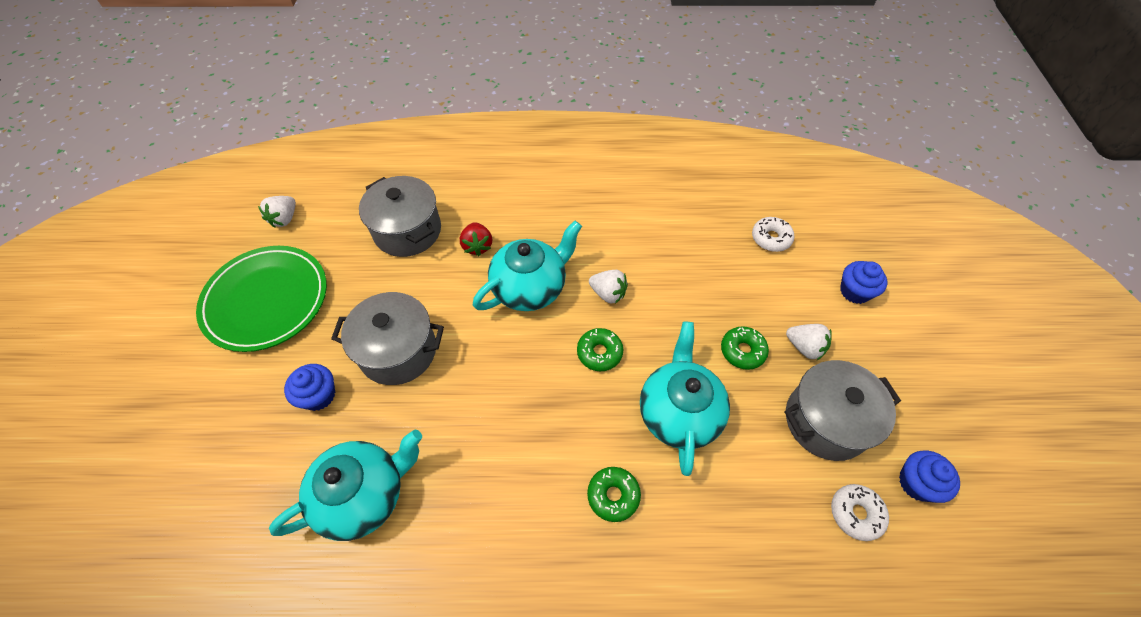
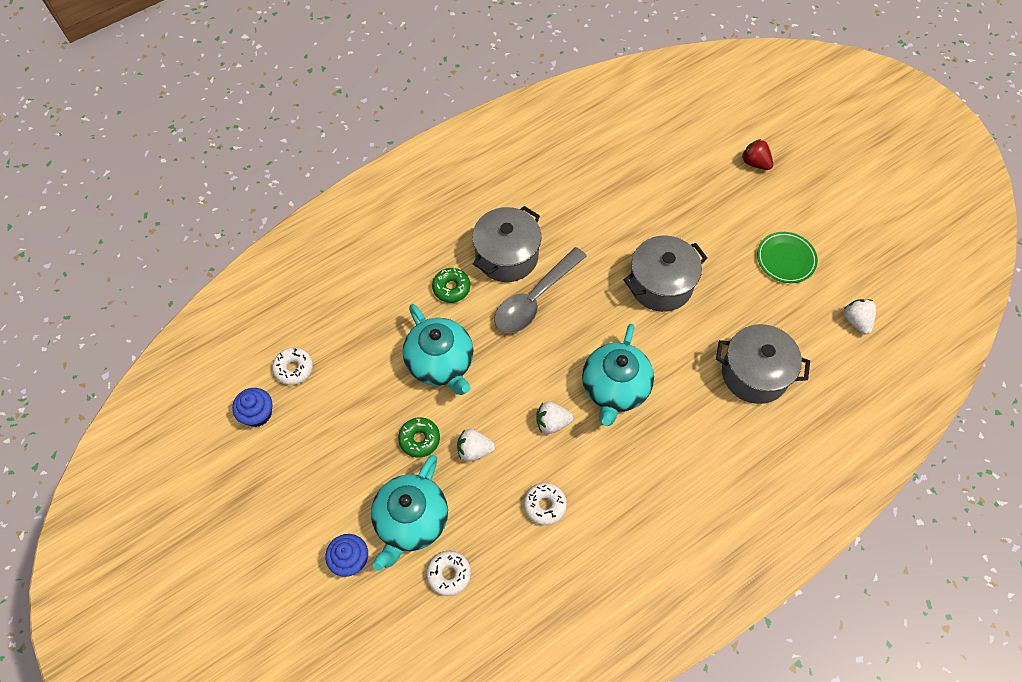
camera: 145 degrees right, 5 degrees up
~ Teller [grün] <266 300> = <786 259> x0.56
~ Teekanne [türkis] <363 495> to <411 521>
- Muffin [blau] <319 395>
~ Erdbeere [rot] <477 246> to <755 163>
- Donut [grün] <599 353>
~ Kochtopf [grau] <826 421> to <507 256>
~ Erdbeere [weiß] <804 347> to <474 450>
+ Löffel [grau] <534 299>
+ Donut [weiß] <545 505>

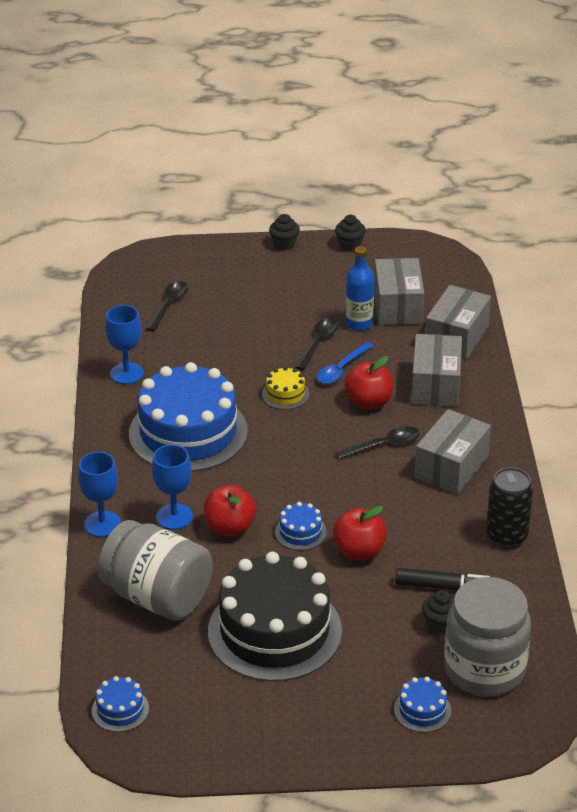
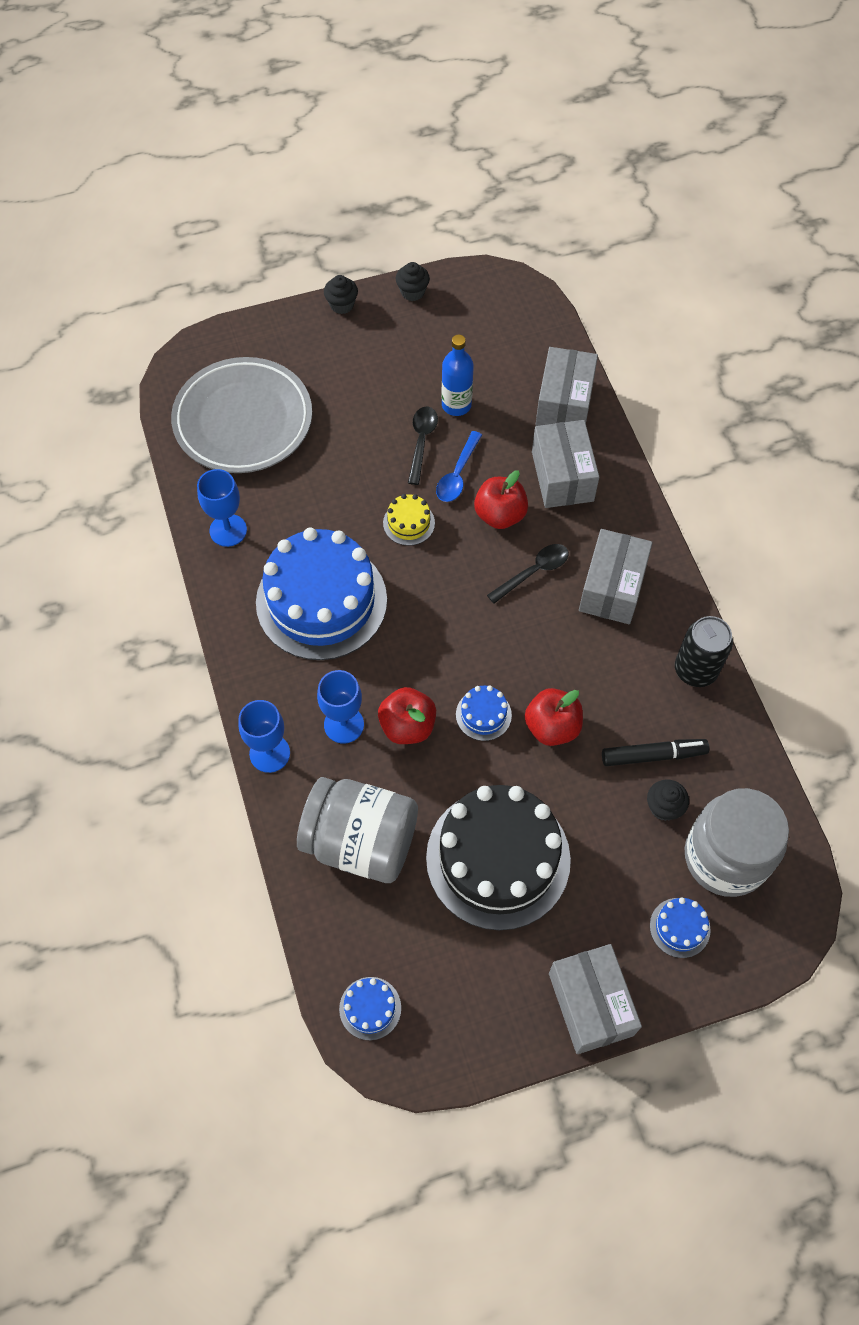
camera: 15 degrees left, 25 degrees up
~ Löffel [schwarz] <169 305> to Teller [grau] <243 420>
~ Schachtel [grau] <398 306> to <590 1004>

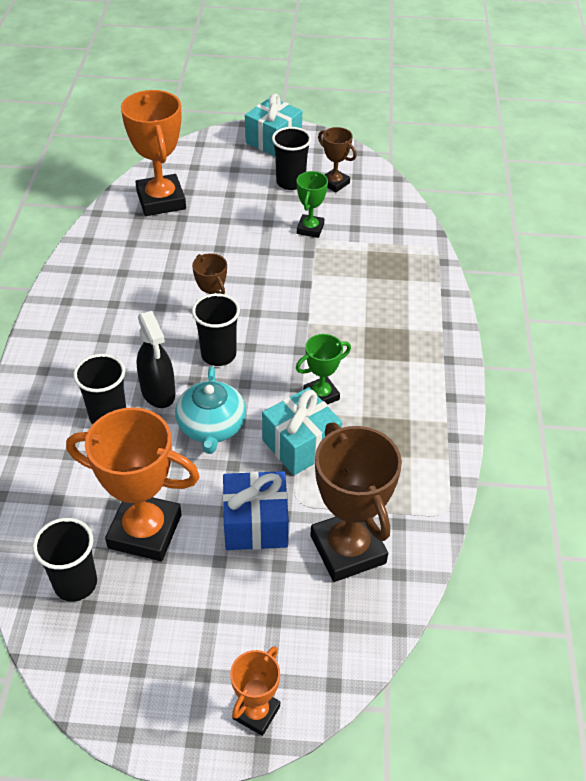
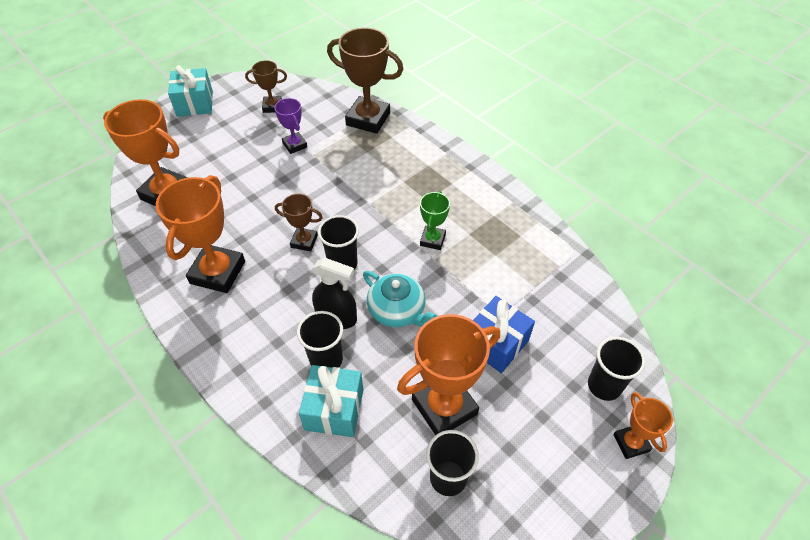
camera: 45 degrees left, 5 degrees up
~ Geschenk [türkis] <300 445> to <334 409>
~ Becher [schwarz] <290 182> to <604 386>
~ Pokal [grün] <310 229> to Pokal [lila] <295 145>
~ Pokal [braun] <348 549> to <368 119>
+ Pokal [orange] <218 272>

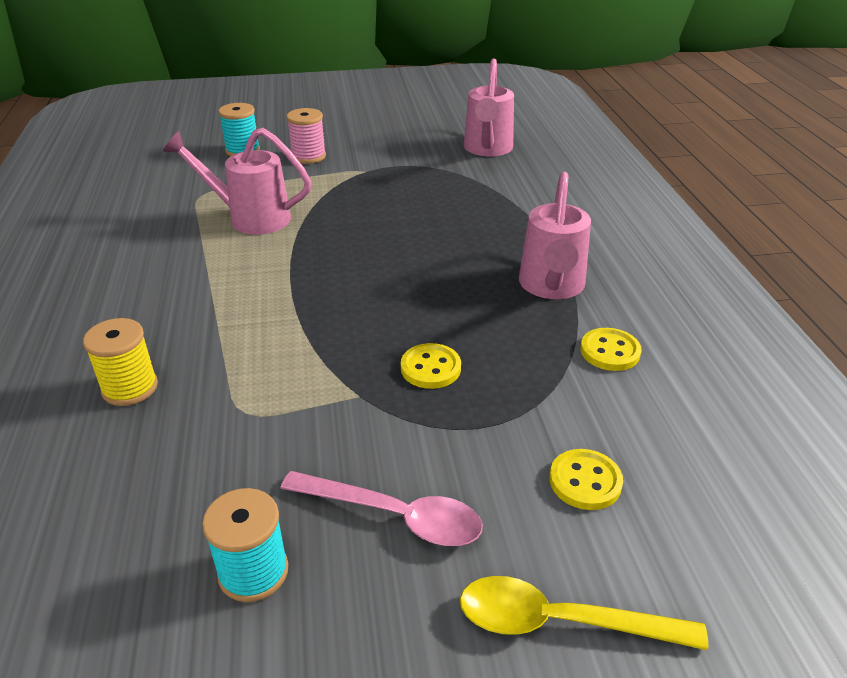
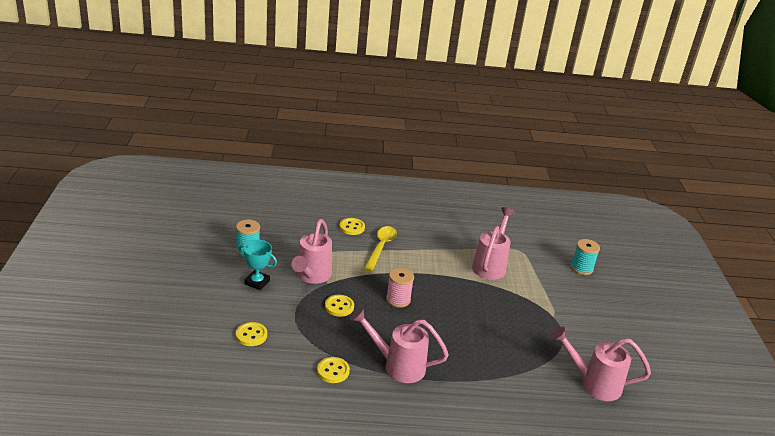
camera: 95 degrees right, 5 degrees down
~ Garnrolle [gelb] <130 388> to Knopf [gelb] <352 227>
~ Löffel [rosa] <394 516> to Pokal [türkis] <257 282>
~ Garnrolle [rosa] <308 156> to <398 299>
~ Löffel [gelb] <561 622> to <381 247>
+ Gießkanne [rosa] <311 276>

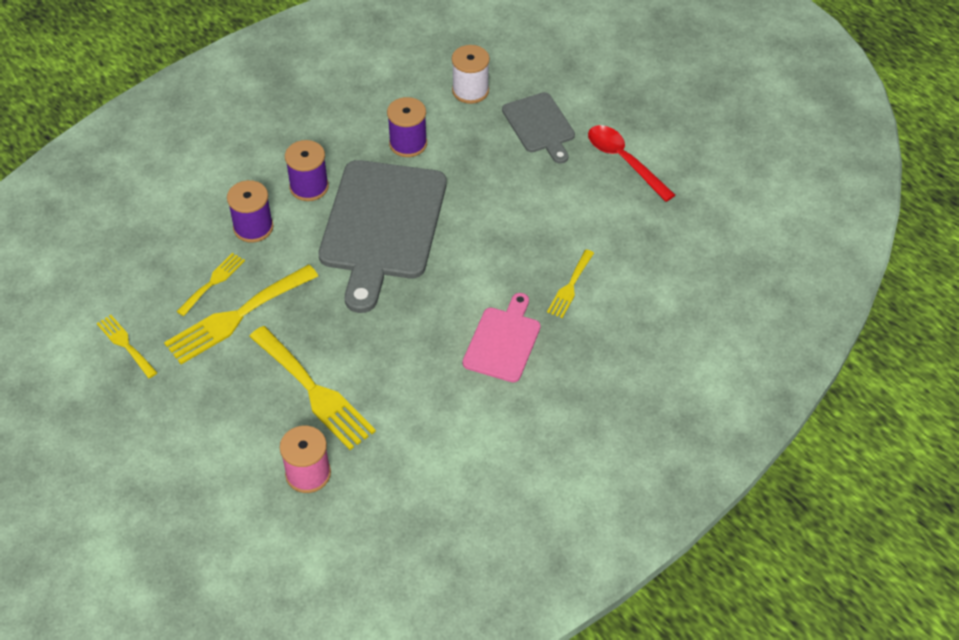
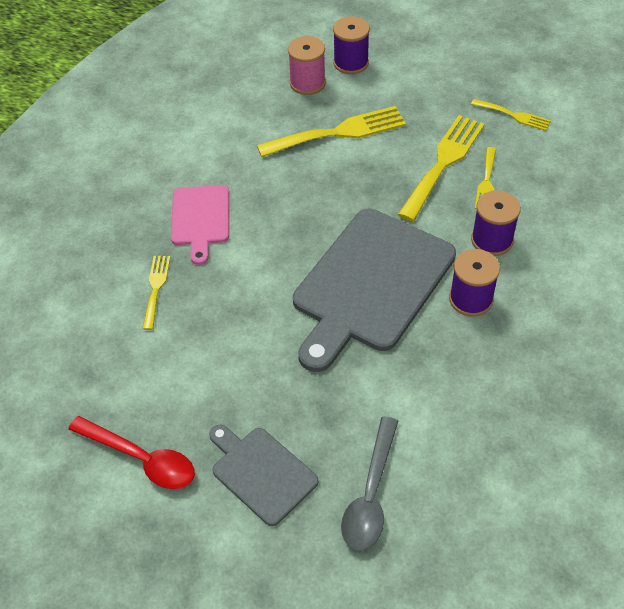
camera: 160 degrees right, 0 degrees up
~ Gabel [gelb] <314 391> = <338 132> 135 degrees clockwise
~ Schneidebrett [grau] <382 226> = <370 284> 135 degrees counterclockwise
~ Garnrolle [lila] <408 143> to <351 63>
~ Garnrolle [weiß] <470 91> to Löffel [grau] <370 494>

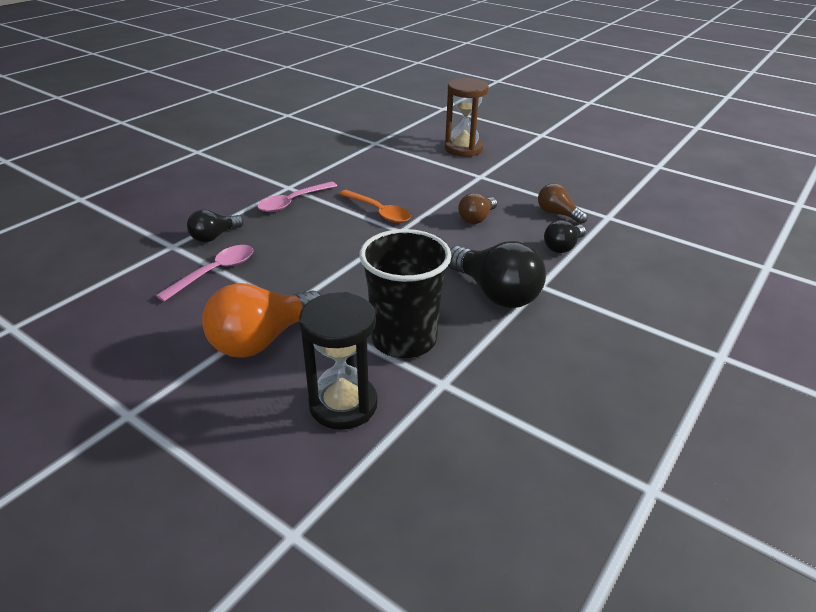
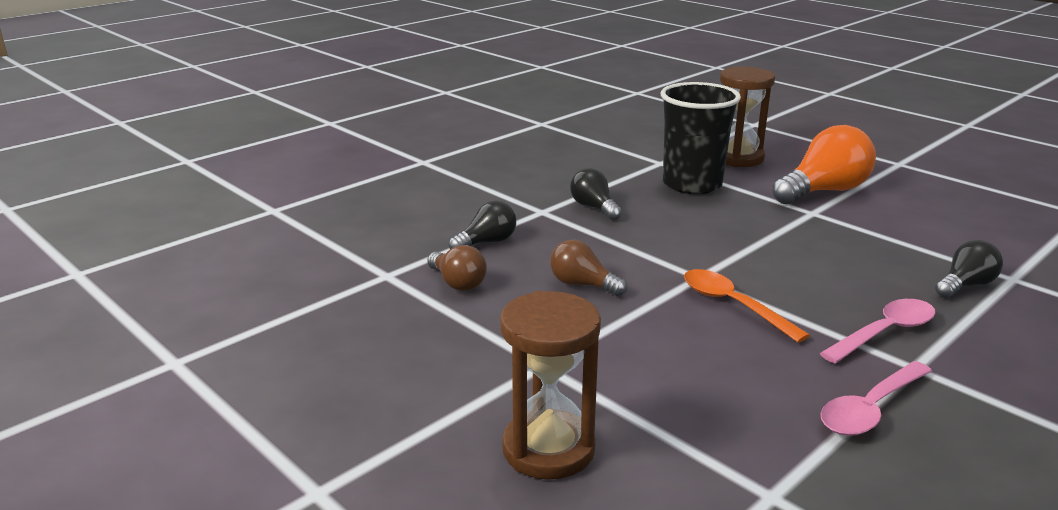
camera: 170 degrees left, 10 degrees down
~ Löffel [rosa] <215 272> to <871 409>
~ Sanduhr [schwarz] <343 404> to Sanduhr [braun] <738 158>
~ Glühbirne [schwarz] <495 293> = <594 208> x0.56
~ Glühbirne [braun] <476 218> = <582 285> 105 degrees counterclockwise

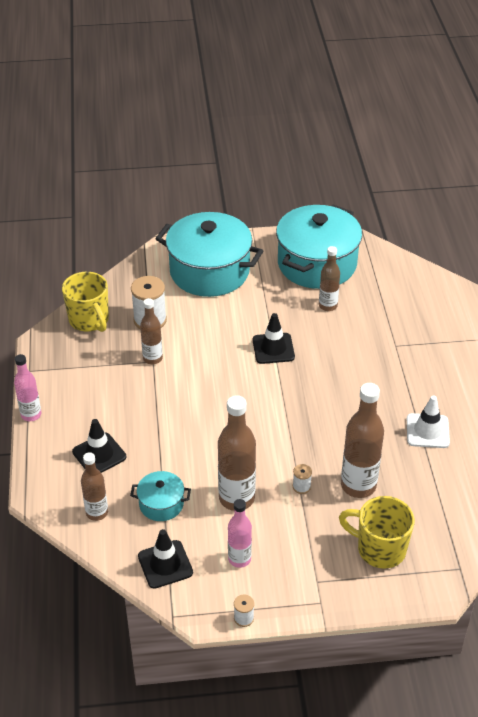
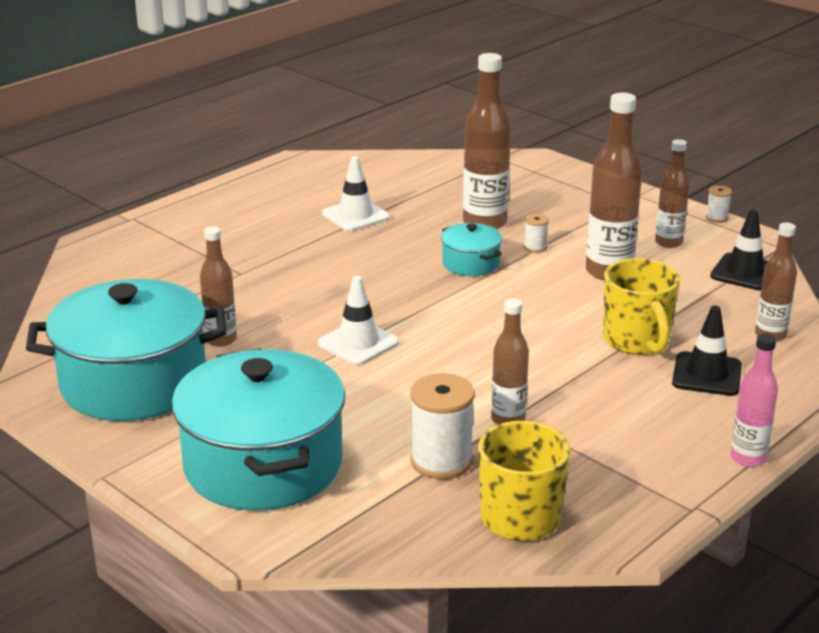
camera: 130 degrees left, 15 degrees down
~ Kochtopf [türkis] <161 504> to <470 263>
~ Flasche [rosa] <239 559> to Flasche [braun] <668 242>
~ Leitkegel [schwarz] <273 348> to Leitkegel [weiß] <358 343>
~ Tasse [gelb] <379 549> to <637 341>

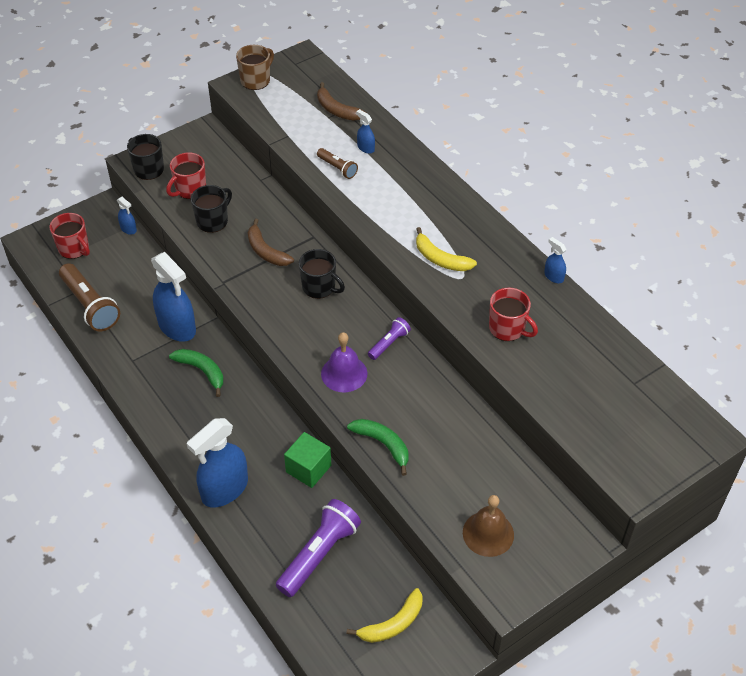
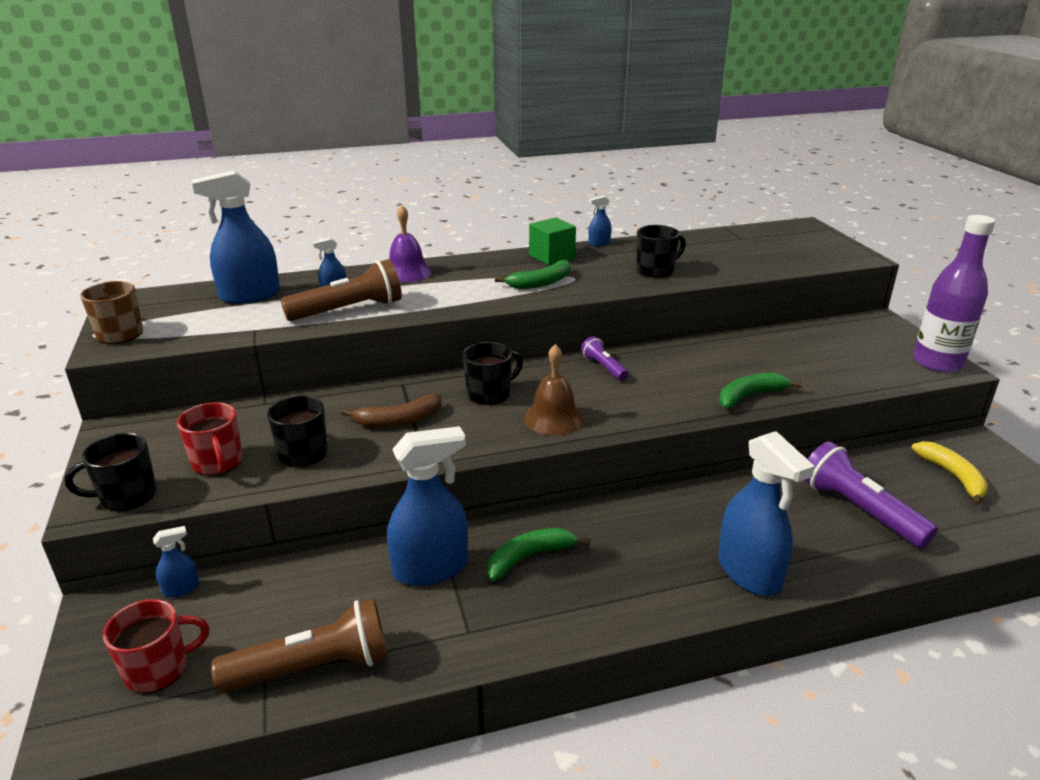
camera: 70 degrees left, 20 degrees down
~ Kubus [grün] <308 469> to <551 257>
~ Banane [braun] <337 110> to Sprühflasche [blau] <250 296>
~ Taschenlampe [braun] <337 168> = <349 310> x1.88
~ Glocke [lila] <344 373> to <407 272>
~ Banane [gelb] <440 259> to Banane [grün] <541 283>
~ Glocke [braun] <488 533> to <553 418>
~ Tasse [rot] <508 329> to Tasse [schwarz] <656 270>
+ Flasche [lila] <937 363>

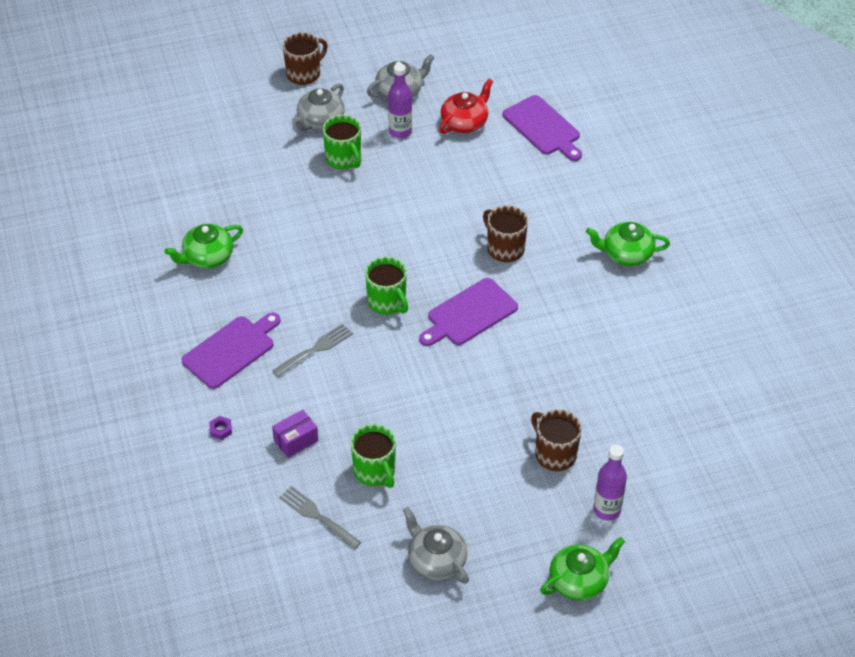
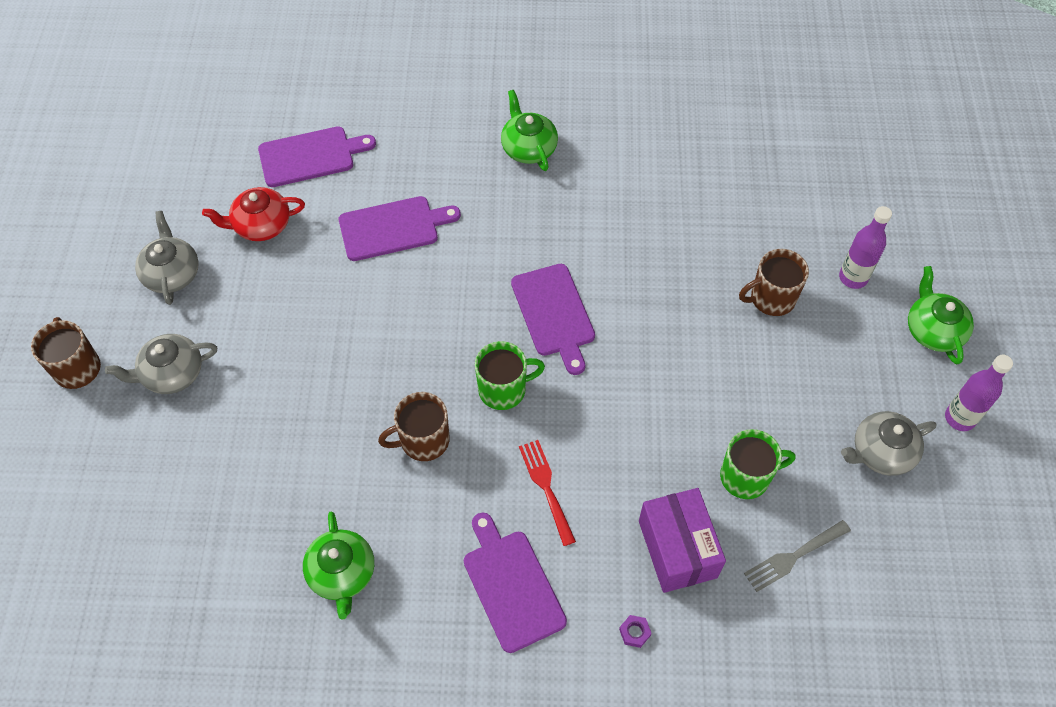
camera: 70 degrees left, 10 degrees up
~ Gabel [grau] <315 349> to Gabel [rot] <546 487>
~ Schachtel [lila] <296 440> = <677 549> x1.72
~ Teekanne [grau] <320 120> = <171 373> 105 degrees clockwise
- Tasse [grün] <344 159>
~ Flasche [lila] <400 132> to <959 418>
~ Teekanne [rot] <465 122> = <261 225> 75 degrees counterclockwise
~ Tasse [braun] <504 248> to <423 440>
~ Teekanne [grün] <626 254> = <528 148> 135 degrees clockwise
+ Schneidebrett [lila] <393 228>

